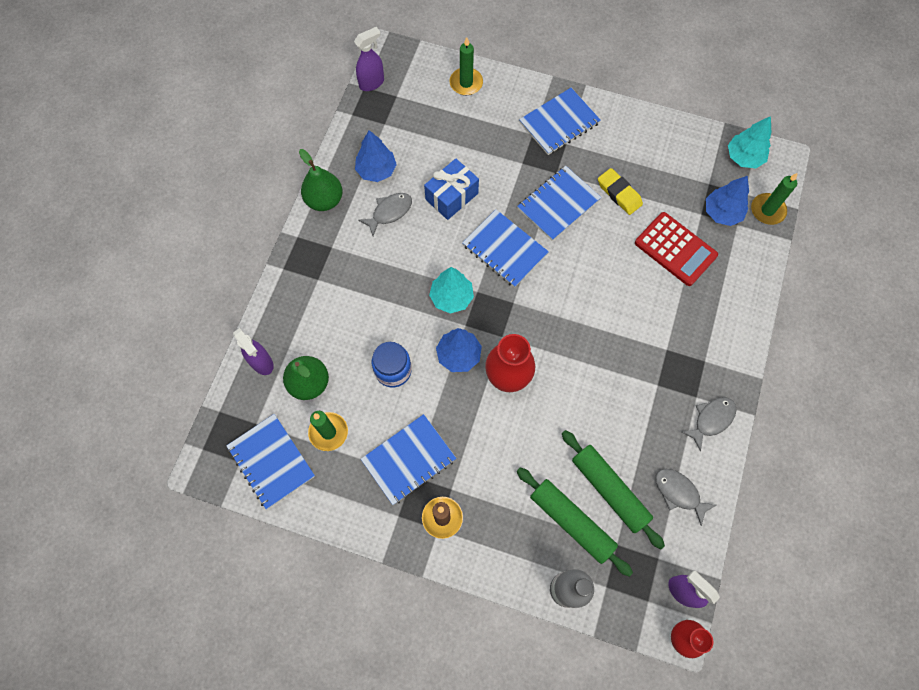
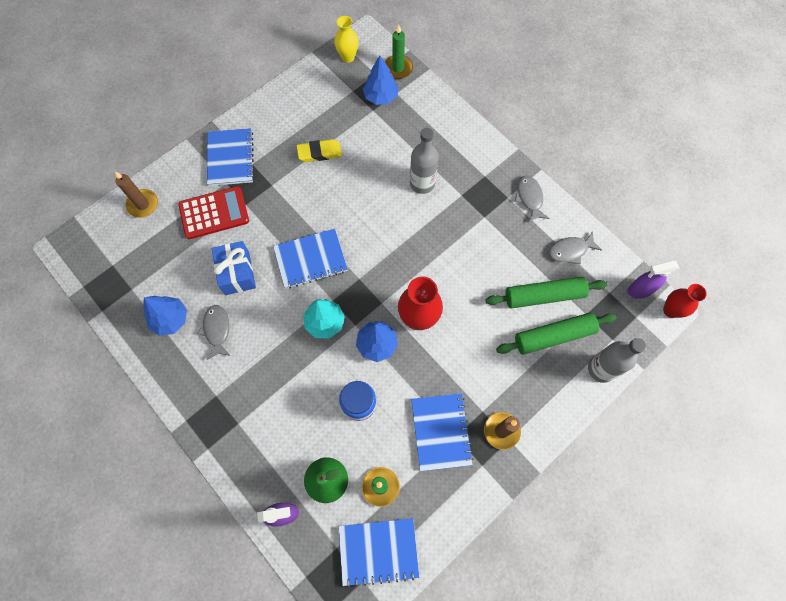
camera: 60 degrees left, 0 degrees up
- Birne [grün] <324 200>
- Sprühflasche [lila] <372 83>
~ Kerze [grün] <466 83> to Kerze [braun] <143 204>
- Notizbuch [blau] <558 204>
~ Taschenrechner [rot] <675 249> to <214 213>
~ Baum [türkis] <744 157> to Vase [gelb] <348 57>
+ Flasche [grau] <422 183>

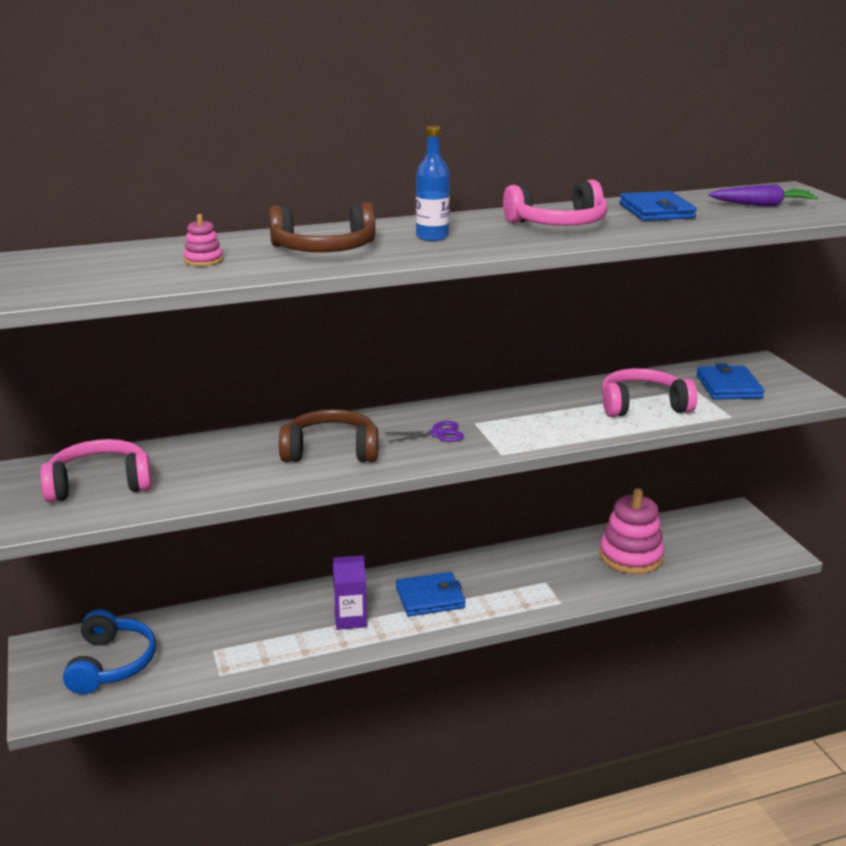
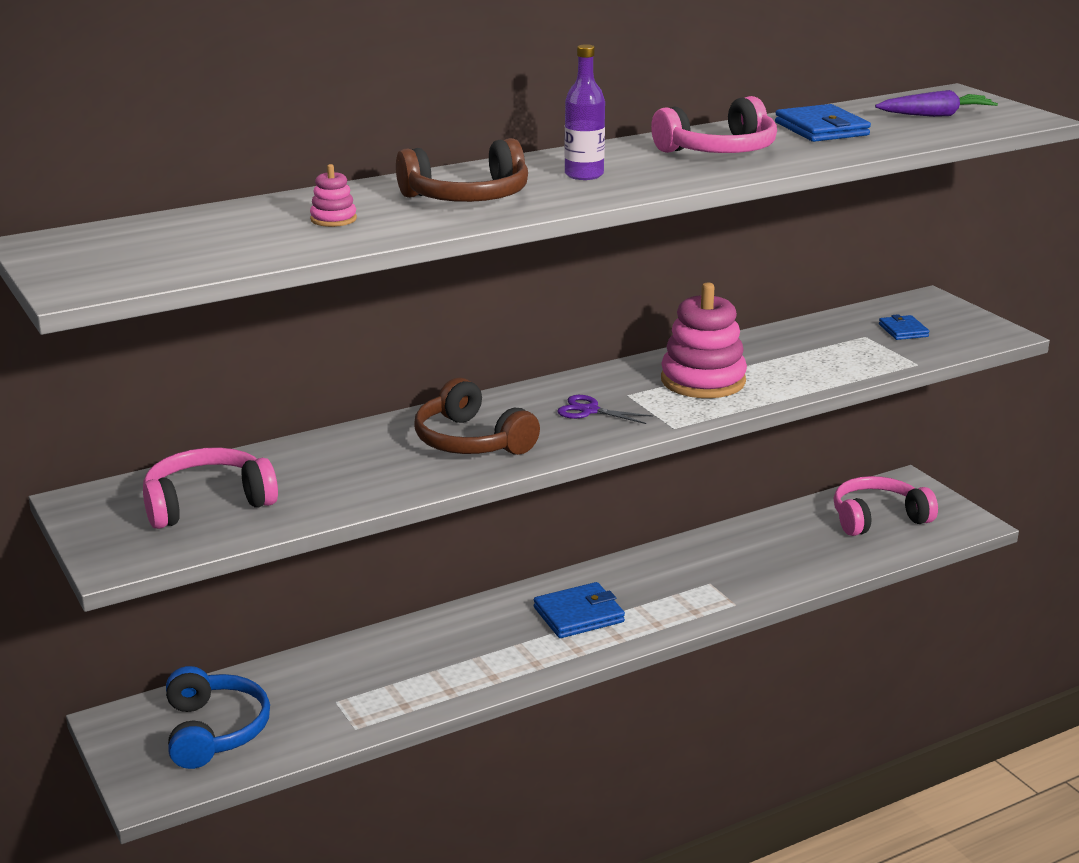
camera: 10 degrees left, 0 degrees up
~ Kopfhörer [braun] <331 451> = <471 441> 120 degrees counterclockwise
- Getränkekarton [lila] <350 619>
~ Schere [lila] <438 434> = <589 411> 135 degrees counterclockwise
~ Flasche [blau] <432 237> to Flasche [lila] <584 175>
~ Stapelspielzeug [rosa] <630 556> to <703 381>
~ Kopfhörer [rosa] <642 406> to <878 518>
~ Geldbörse [blau] <728 387> = <903 330> x0.60

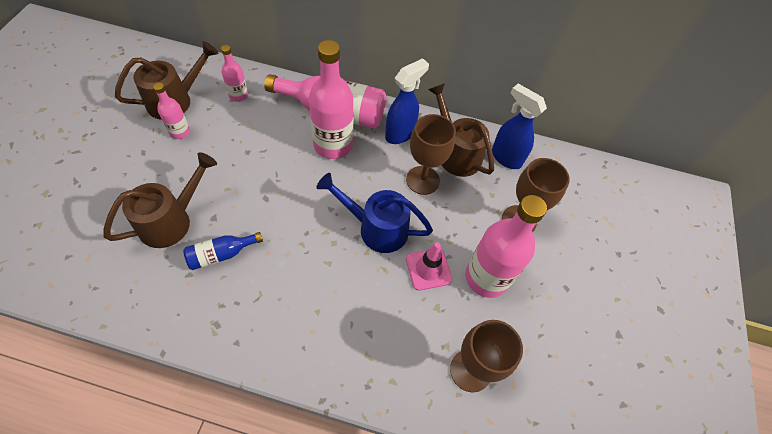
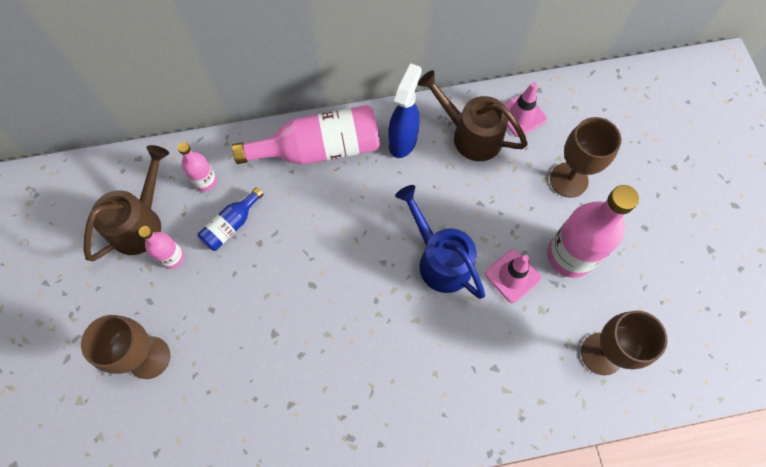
camera: 20 degrees left, 10 degrees up
- Gießkanne [braun] <172 220>
~ Flasche [blau] <221 254> to <231 225>
- Flasche [rosa] <333 145>
~ Gießkanne [blau] <376 228> = <440 259> 60 degrees clockwise
~ Kelch [braun] <422 180> to <149 357>
~ Sprühflasche [blau] <505 157> to Leitkegel [rosa] <521 115>

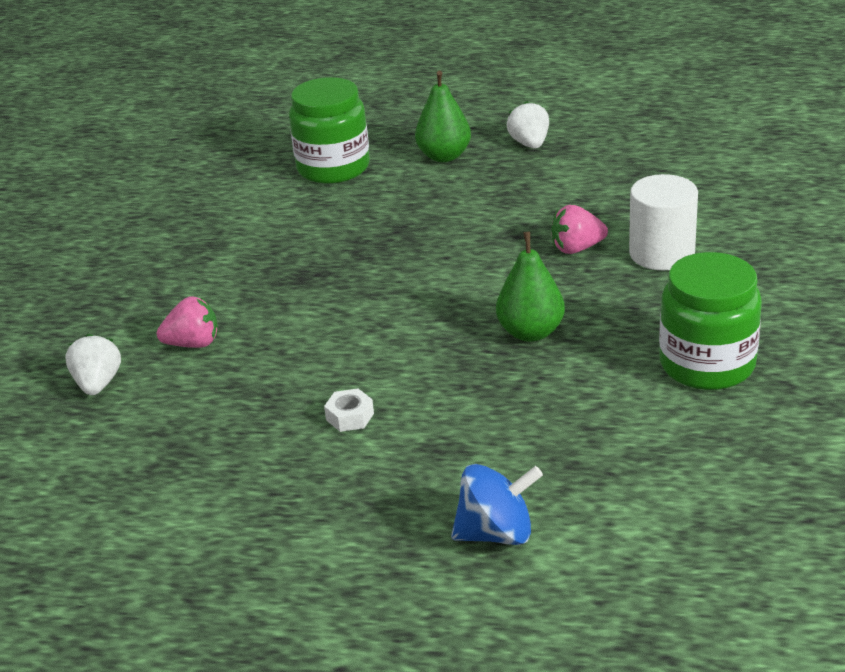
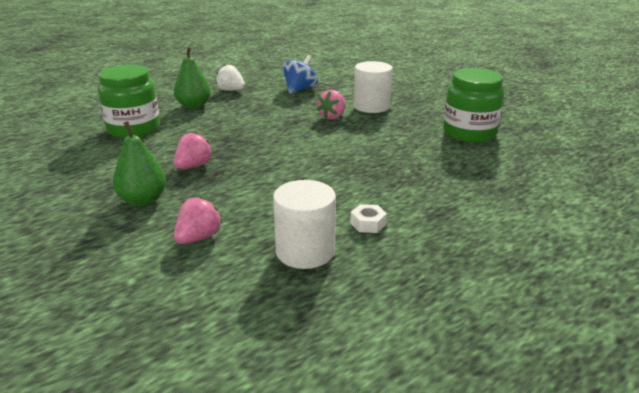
camera: 50 degrees left, 5 degrees down
- Erdbeere [weiß] <98 384>
~ Kreisel [blau] <496 533> to <300 89>
~ Birne [grün] <531 332> to <143 200>
+ Erdbeere [rosa] <193 166>
+ Vollzylinder [weiß] <305 251>

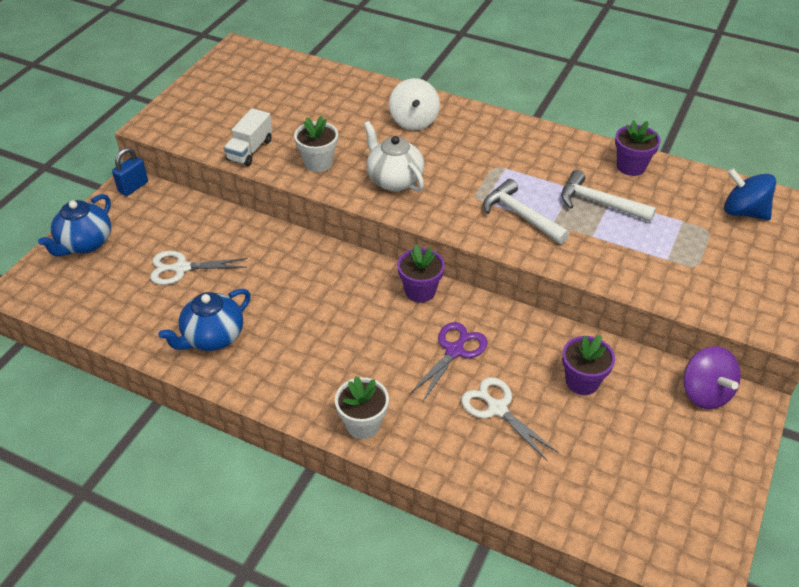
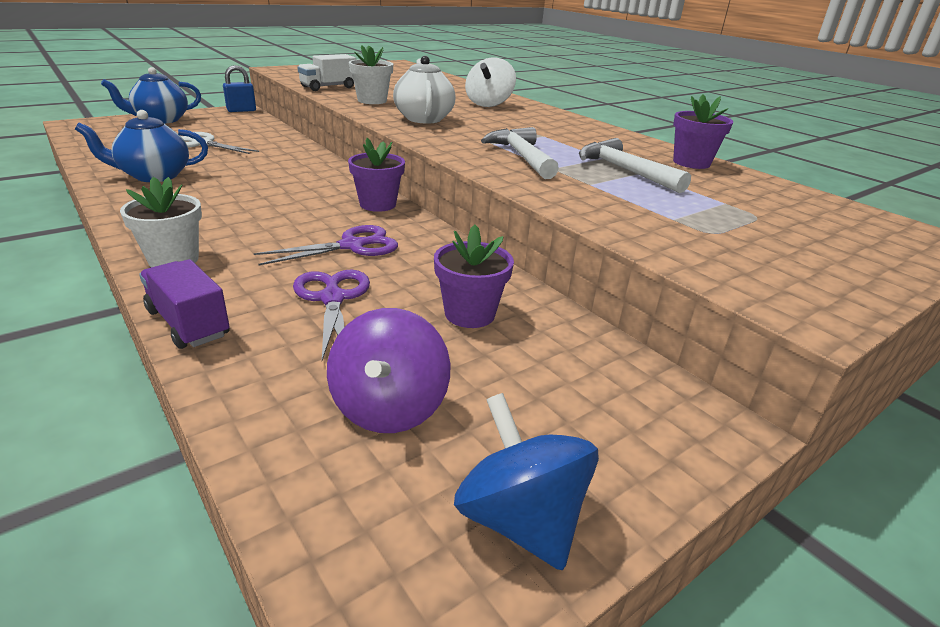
camera: 25 degrees right, 15 degrees down
~ Schere [weiß] <497 408> to Schere [lila] <332 298>
~ Kreisel [lila] <705 393> to <389 407>
~ Kreisel [blau] <743 212> to <520 519>
+ Lastwagen [lila] <188 323>

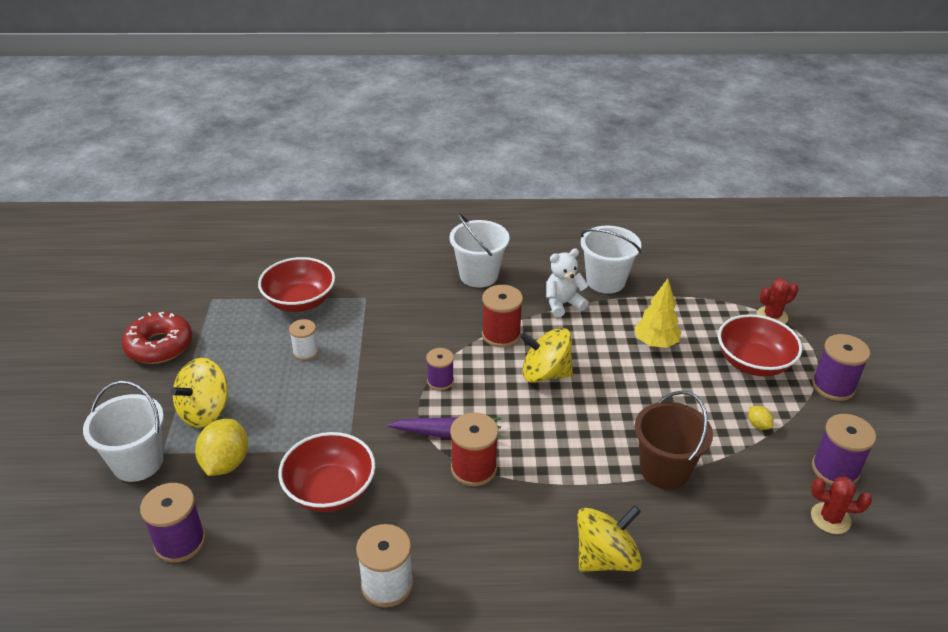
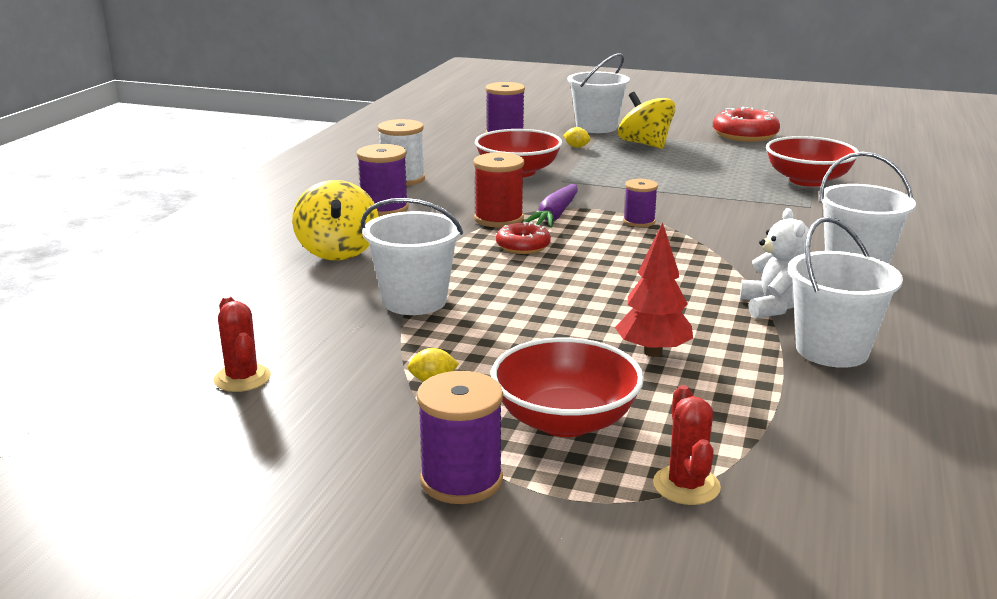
camera: 110 degrees right, 15 degrees down
~ Zitrone [gelb] <226 463> = <576 147> x0.47
- Garnrolle [weiß] <306 352>
- Garnrolle [rot] <501 334>
- Kreisel [gelb] <545 373>
~ Baum [gelb] <655 343> to Baum [rot] <652 352>
~ Eimer [braun] <664 470> to Eimer [weiß] <414 301>
~ Kaktus [rot] <830 518> = <242 378> 60 degrees counterclockwise
~ Garnrolle [lila] <835 469> to <384 209>
+ Donut [rot] <523 246>

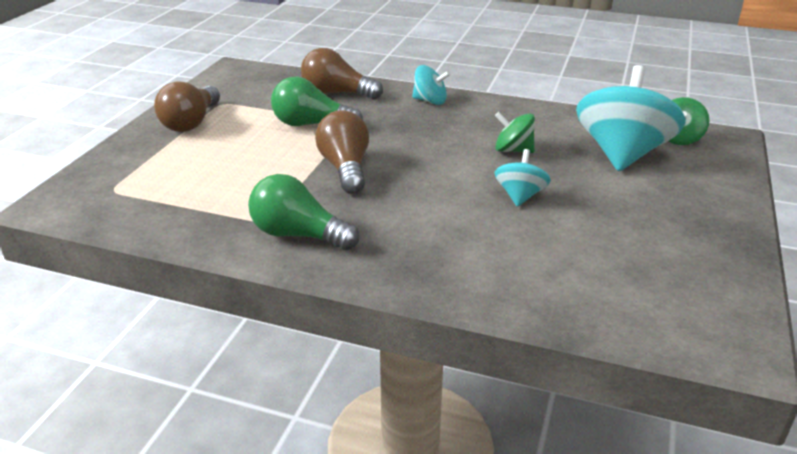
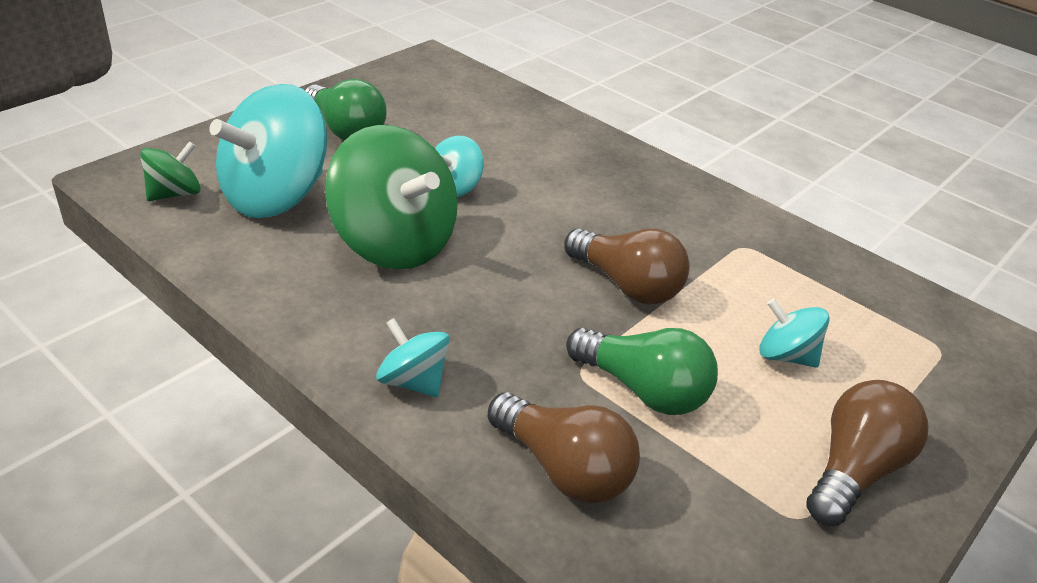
camera: 160 degrees left, 5 degrees up
~ Glühbirne [grün] <299 235> to <345 130>
~ Glühbirne [braun] <345 168> = <626 285> 60 degrees counterclockwise
~ Kreisel [grün] <513 150> = <394 243> x2.04
+ Kreisel [türkis] <786 356>

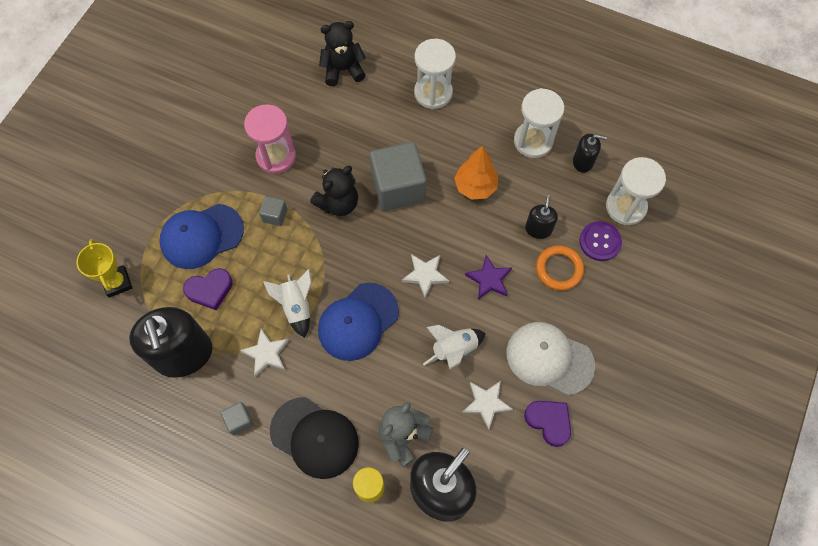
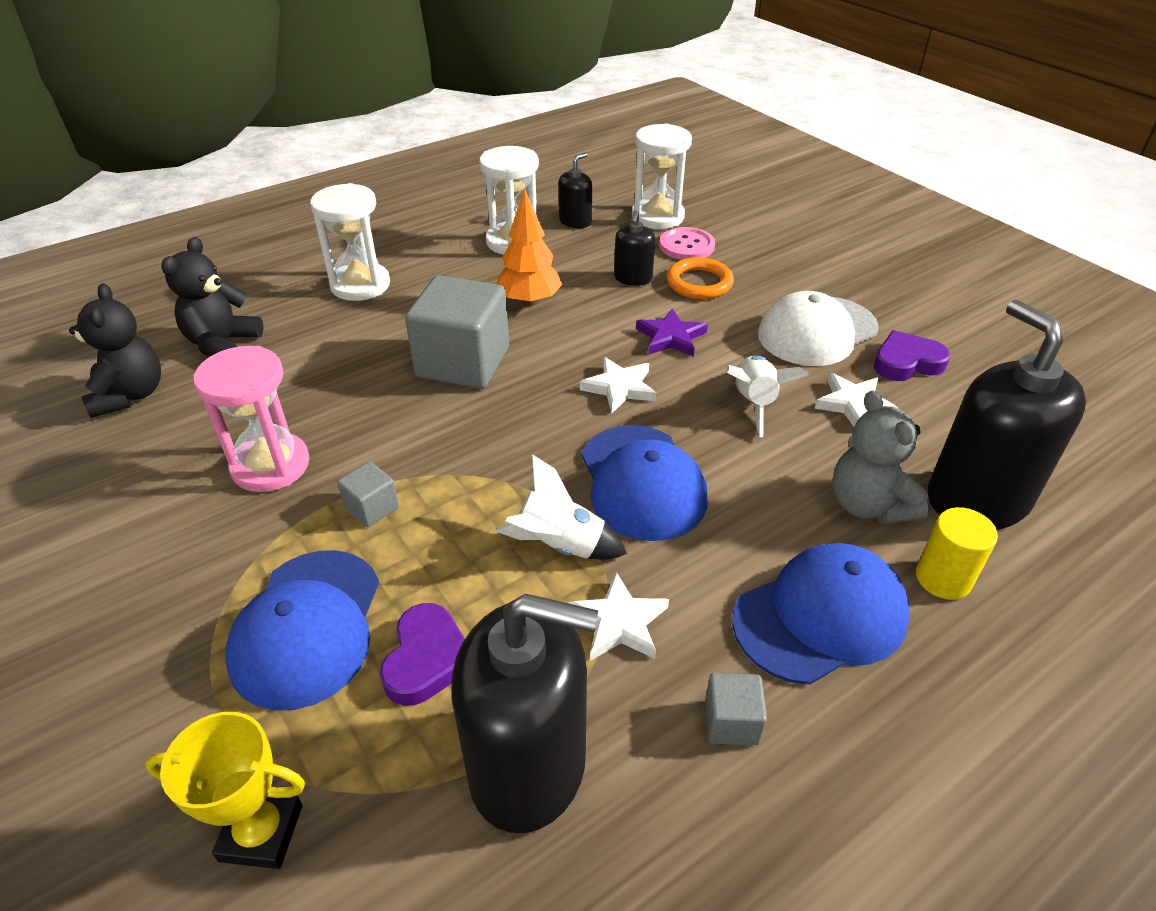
camera: 60 degrees left, 25 degrees down
~ Kappe [schwarz] <314 437> to Kappe [blau] <820 617>
~ Teddybär [schwarz] <338 203> to <130 395>
~ Seifenspender [schwarz] <538 229> = <633 278> 120 degrees counterclockwise
~ Knopf [lila] <600 242> to Knopf [rosa] <686 246>

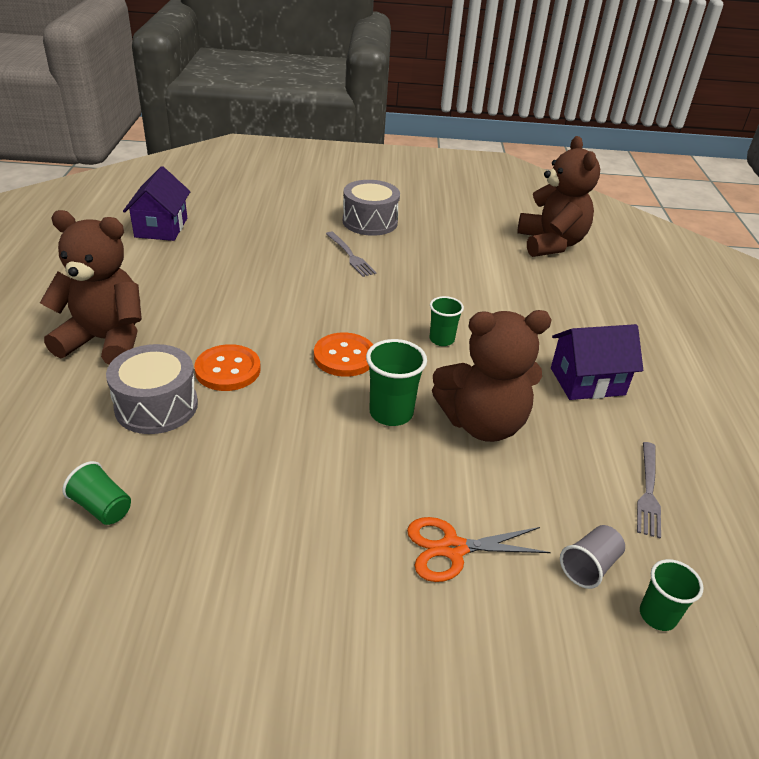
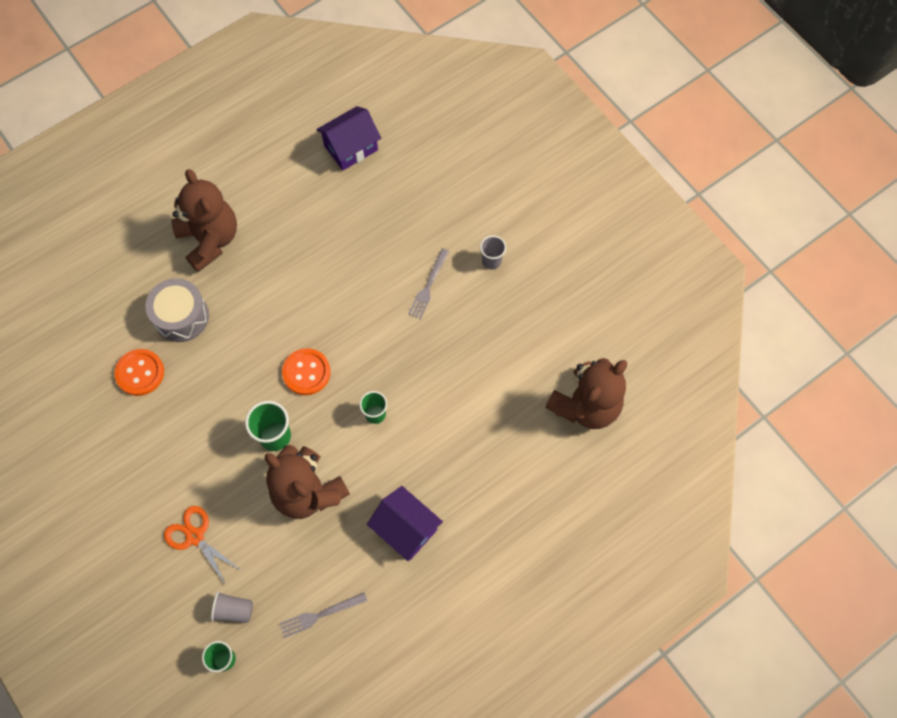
camera: 55 degrees right, 30 degrees up
- Becher [grün] <102 507>
~ Knopf [orange] <228 370> to <140 373>
~ Trommel [grau] <370 222> to Becher [grau] <491 261>

